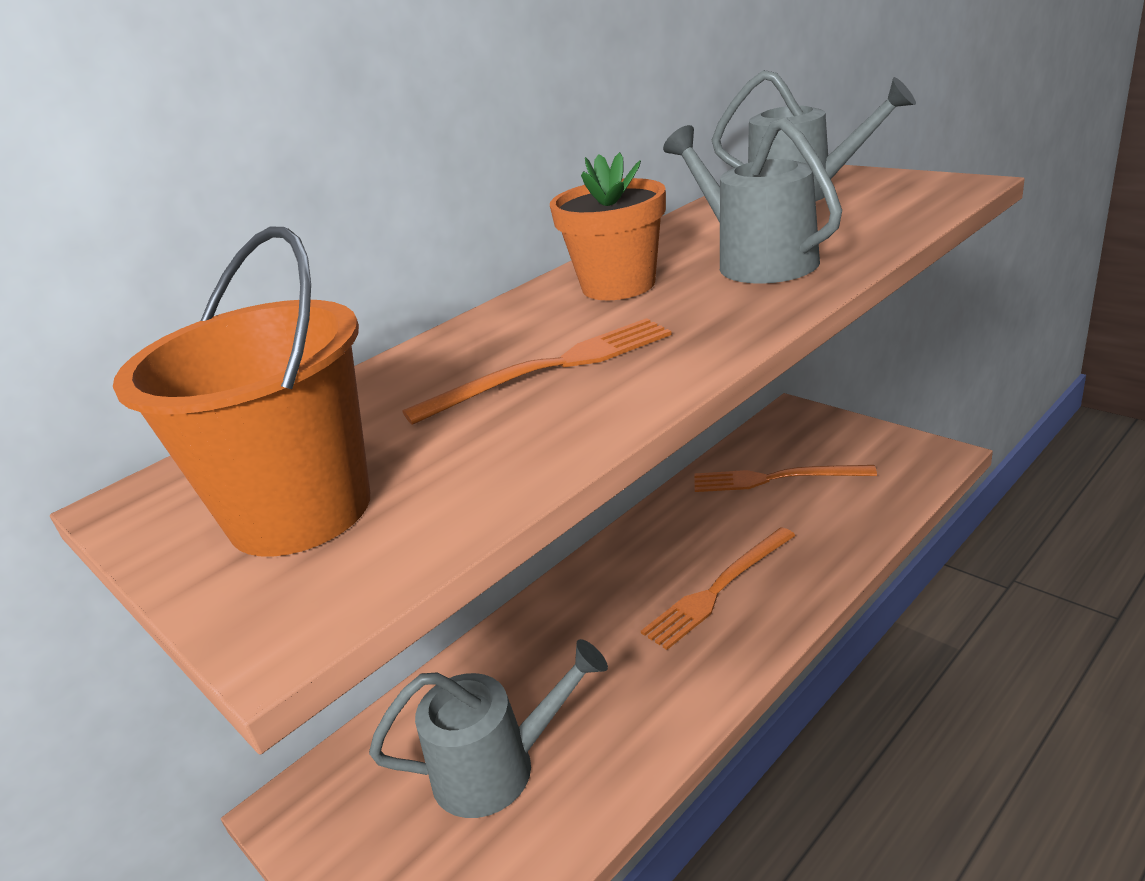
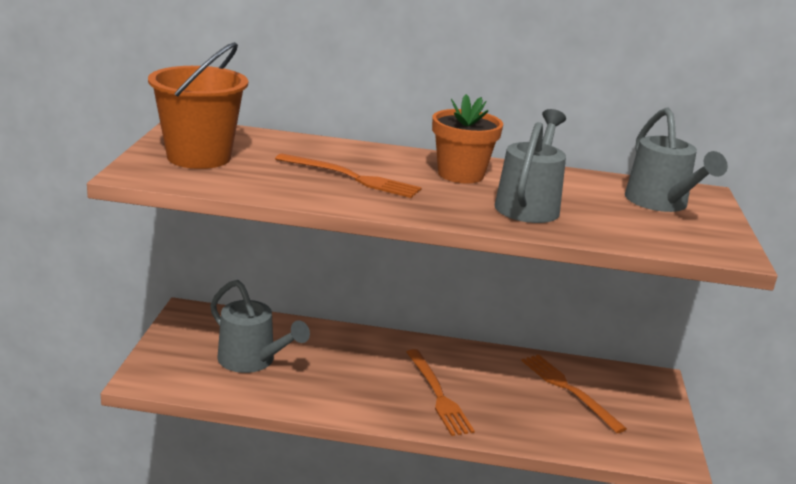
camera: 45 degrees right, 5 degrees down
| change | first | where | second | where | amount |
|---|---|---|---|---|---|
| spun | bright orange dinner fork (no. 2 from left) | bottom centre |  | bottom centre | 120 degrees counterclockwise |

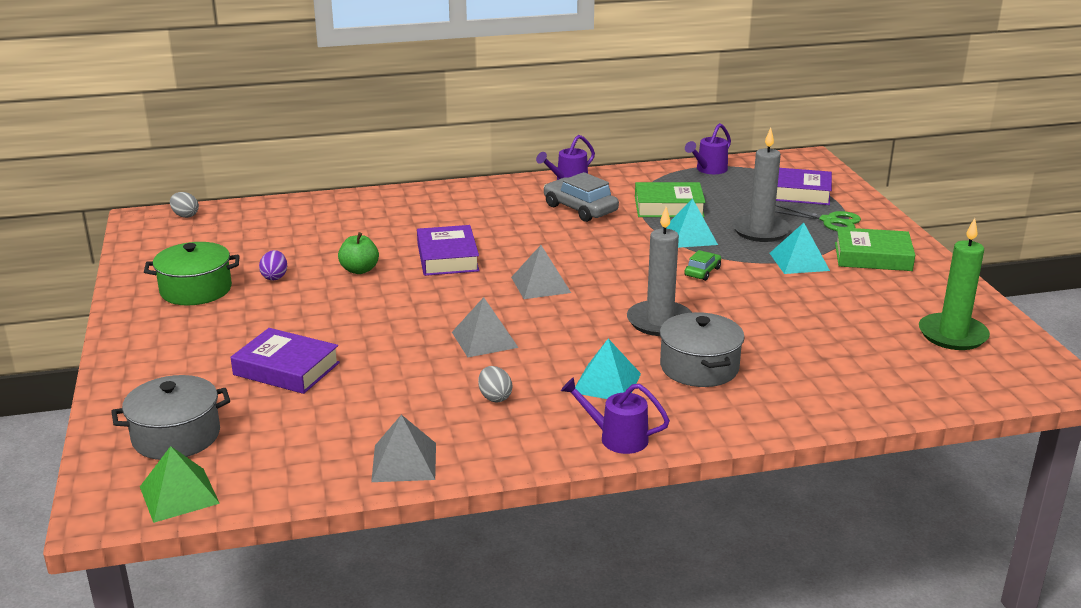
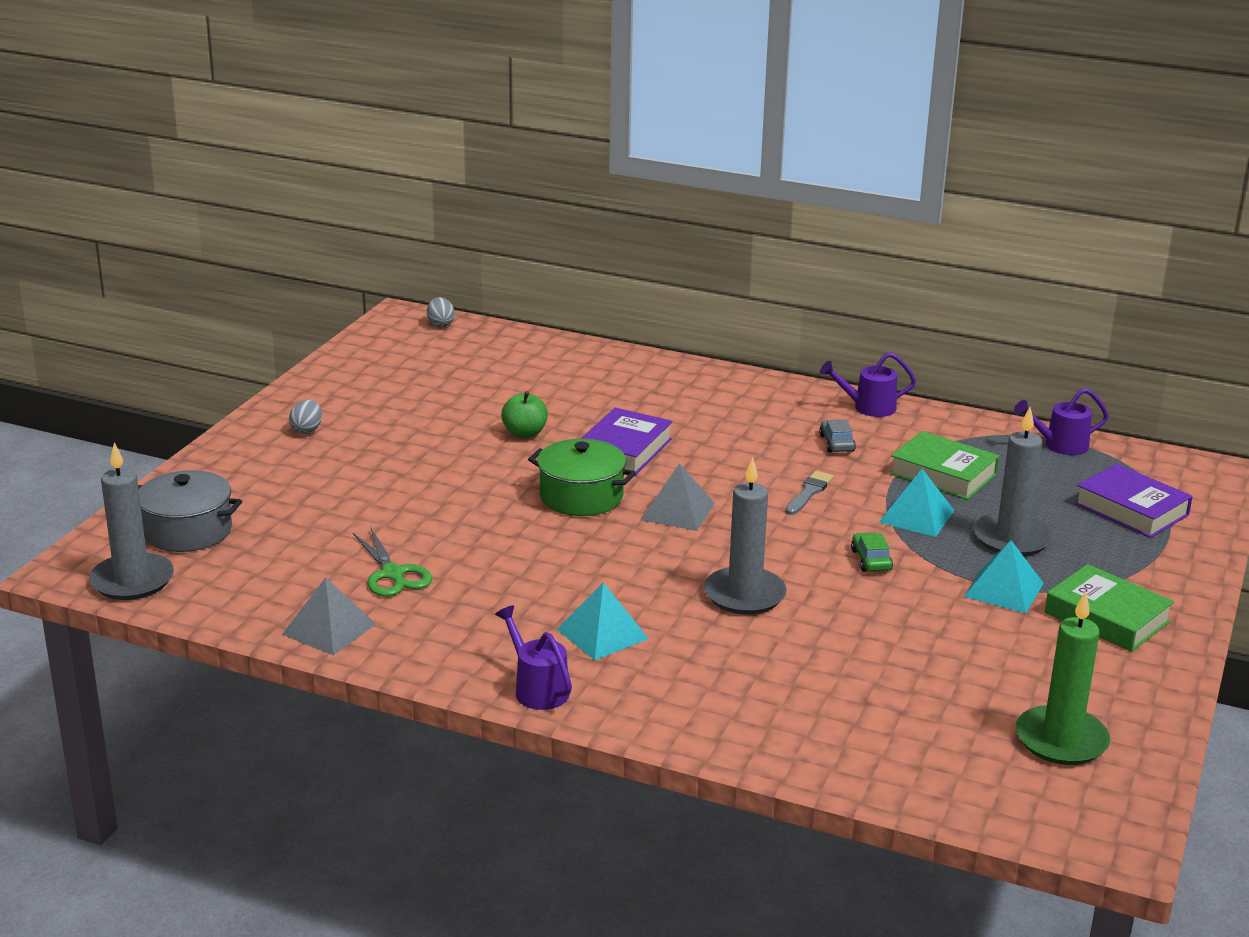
camera: 35 degrees right, 0 degrees up
| change | first | where | second | where | amount |
|---|---|---|---|---|---|
| missing | purple hardback (no. 1 from left) | middle left |  |  |  |
| missing | purple egg | middle left |  |  |  |
| missing | grey pyramid shape (no. 2 from left) | centre |  |  |  |
| missing | grey stockpot (no. 2 from left) | centre |  |  |  |
| appeared |  |  | grey paintbrush | centre |  |
| relocated | leaf-green stockpot | middle left |  | centre |  |
| relocated | grey egg (no. 2 from left in the first image) | centre | grey egg (no. 1 from left) | middle left |  |
| relocated | leaf-green scissors | middle right |  | middle left |  |
| exchanged | leaf-green pyramid shape | bottom left | grey pillar candle (no. 1 from left) | middle left |  |
| spun | leaf-green automobile | centre |  | middle right | 75 degrees counterclockwise |
| size | grey automobile | top centre |  | middle right | x0.54 |

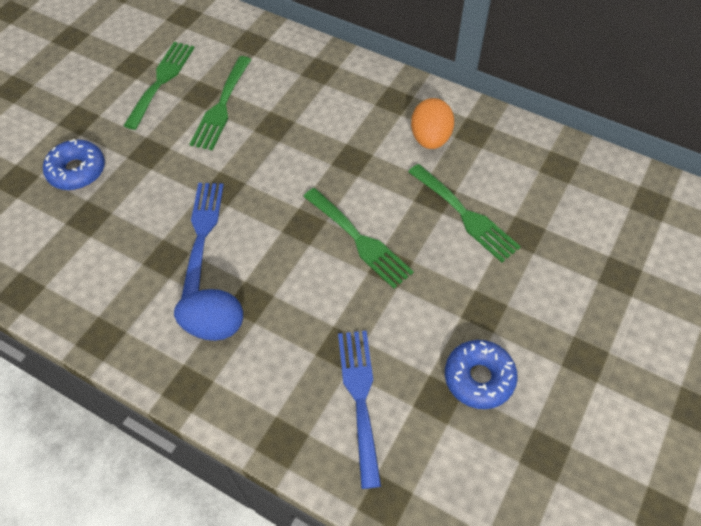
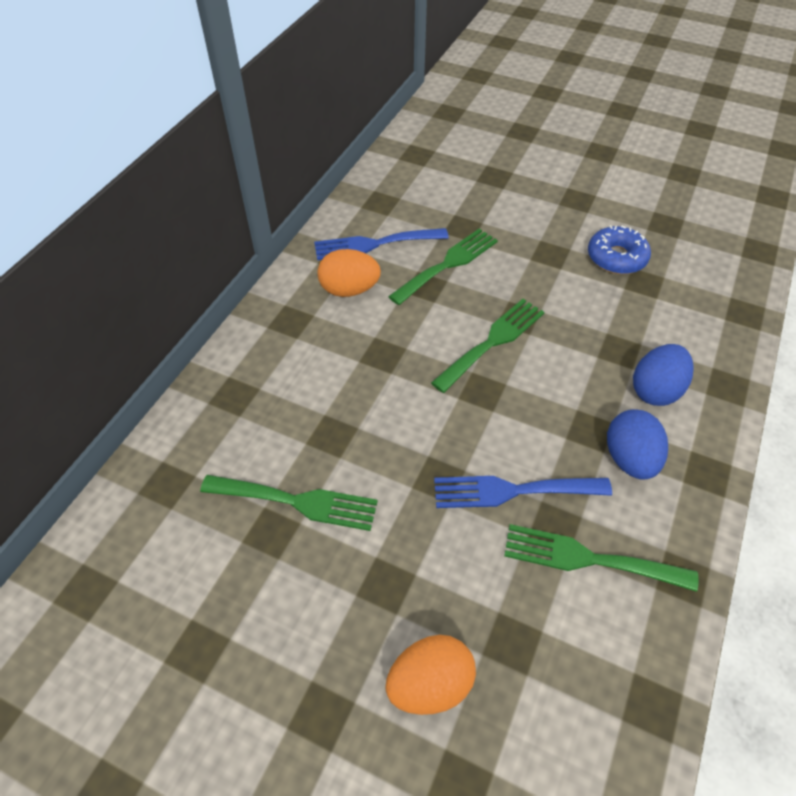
camera: 95 degrees left, 5 degrees down
| change | first | where | second | where | amount |
|---|---|---|---|---|---|
| appeared |  |  | royal blue egg (no. 2 from left) | middle right |  |
| relocated | leaf-green dinner fork (no. 1 from left in the first image) | top left | leaf-green dinner fork (no. 4 from left) | bottom right |  |
| relocated | royal blue dinner fork (no. 2 from left in the first image) | bottom centre | royal blue dinner fork (no. 1 from left) | top centre |  |
| exchanged | royal blue doughnut (no. 1 from left) | top left | bright orange egg (no. 2 from left) | bottom centre |  |

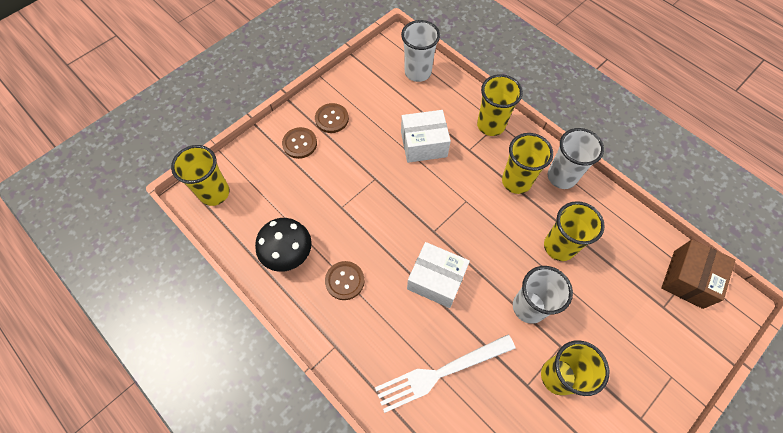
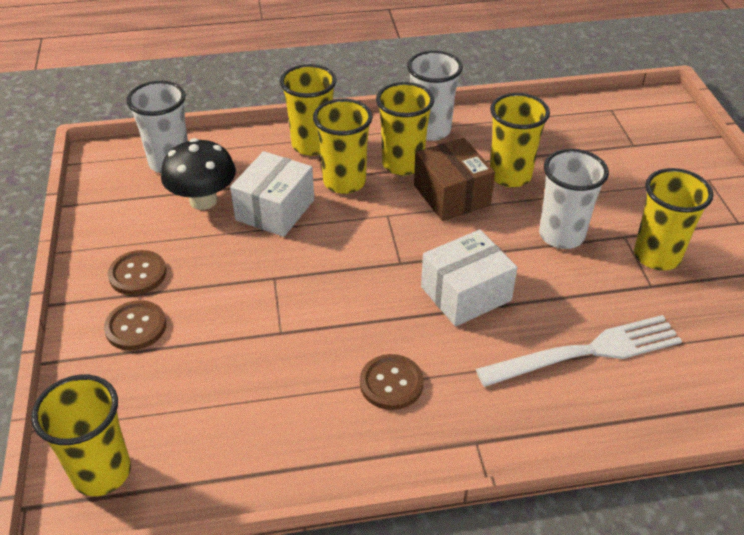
camera: 55 degrees left, 20 degrees down
| change | first | where | second | where | amount |
|---|---|---|---|---|---|
| appeared |  |  | yellow beaker (no. 3 from left) | top centre |  |
| relocated | ebony toadstool | centre |  | top left |  |
| relocated | dark brown parcel | middle right |  | centre |  |
| spun | white dinner fork | bottom centre |  | middle right | 120 degrees counterclockwise |

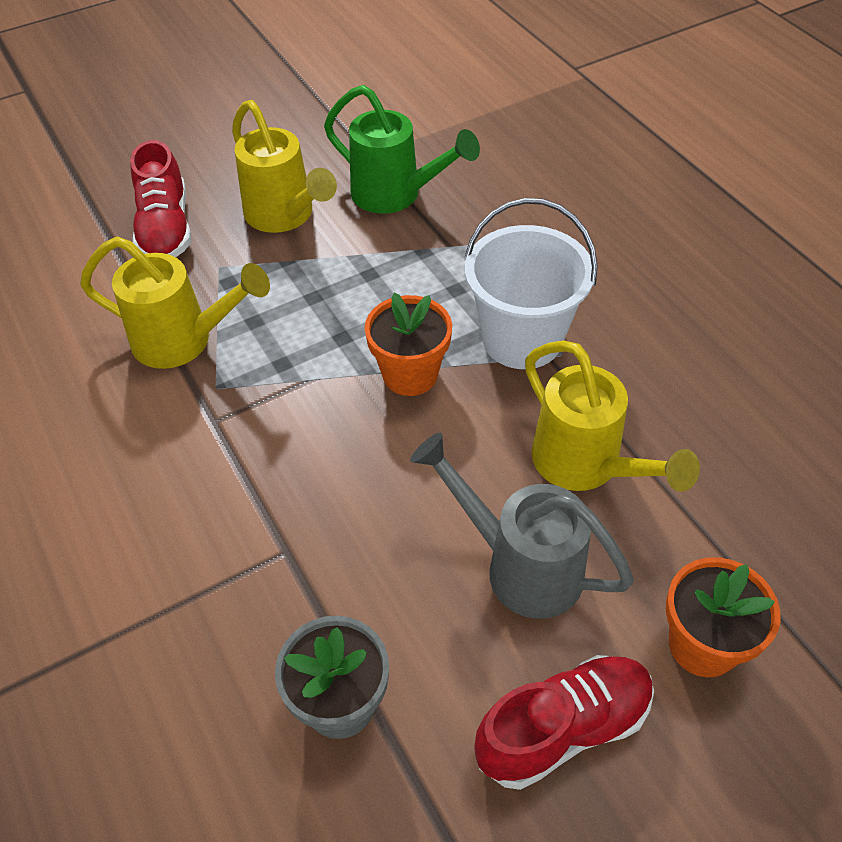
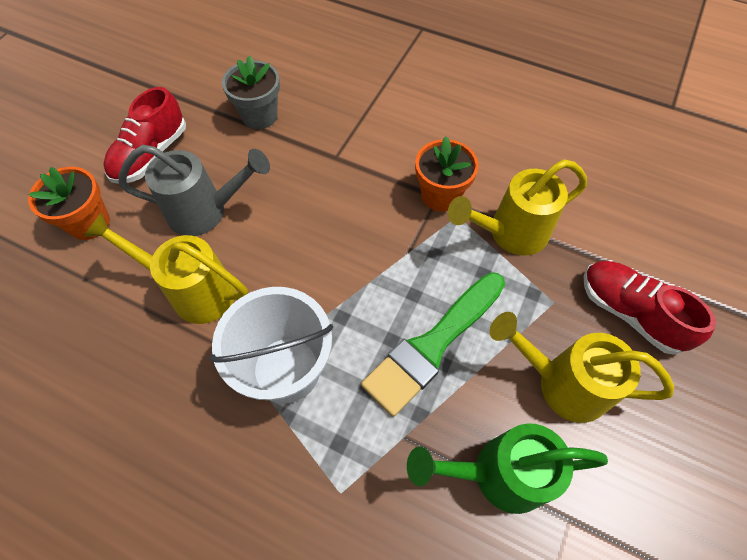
camera: 145 degrees right, 10 degrees up
| change | first | where | second | where | amount |
|---|---|---|---|---|---|
| appeared |  |  | leaf-green paintbrush | centre |  |
| relocated | bright orange plant pot (no. 1 from left in the first image) | centre | bright orange plant pot (no. 2 from left) | top centre |  |

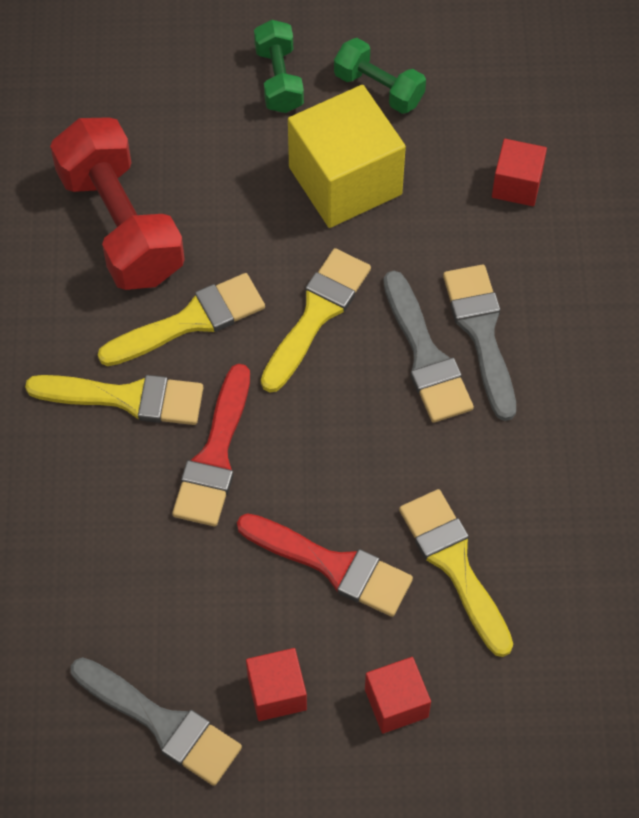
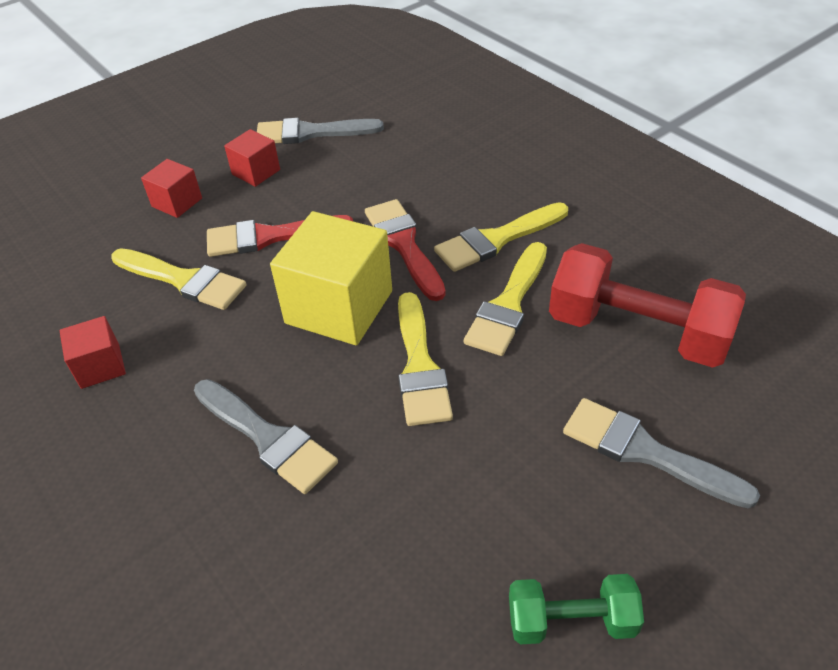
camera: 145 degrees right, 15 degrees down
| change | first | where | second | where | amount |
|---|---|---|---|---|---|
| missing | leaf-green hand weight (no. 1 from left) | top centre |  |  |  |
| relocated | yellow block | top centre |  | centre |  |
| relocated | grey paintbrush (no. 2 from left in the first image) | middle right | grey paintbrush (no. 3 from left) | bottom right |  |
| relocated | scarlet block (no. 3 from left in the first image) | top right | scarlet block (no. 1 from left) | middle left |  |

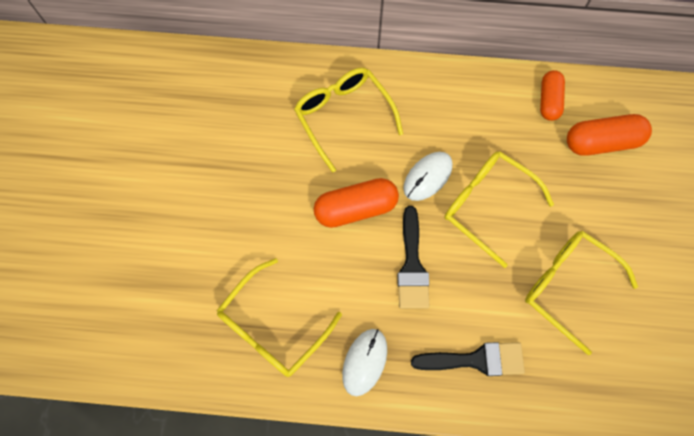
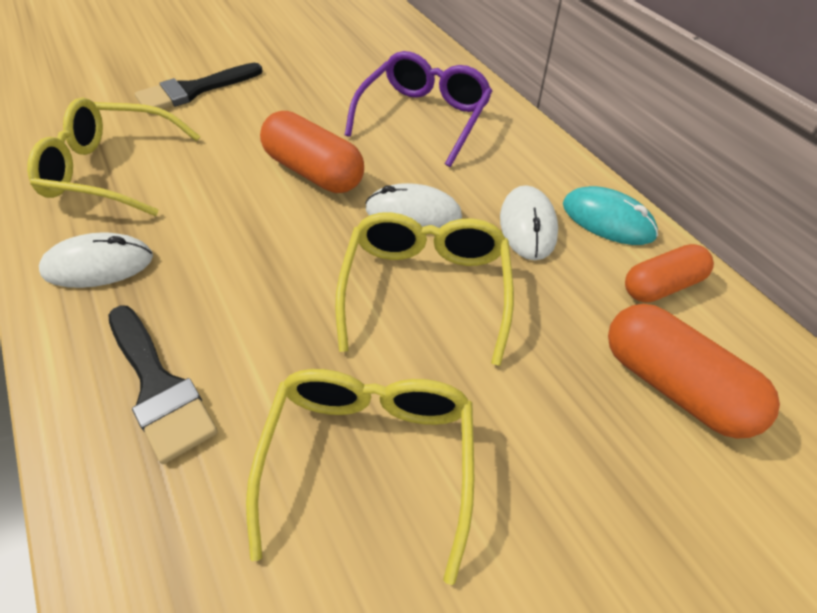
camera: 55 degrees right, 20 degrees down
| change | first | where | second | where | amount |
|---|---|---|---|---|---|
| appeared |  |  | white mouse (no. 3 from left) | centre |  |
| appeared |  |  | aqua mouse | middle right |  |
| relocated | ebony paintbrush (no. 1 from left in the first image) | centre | ebony paintbrush (no. 2 from left) | top left |  |
| colour | yellow spectacles (no. 2 from left) | top centre | purple spectacles | top centre |  |

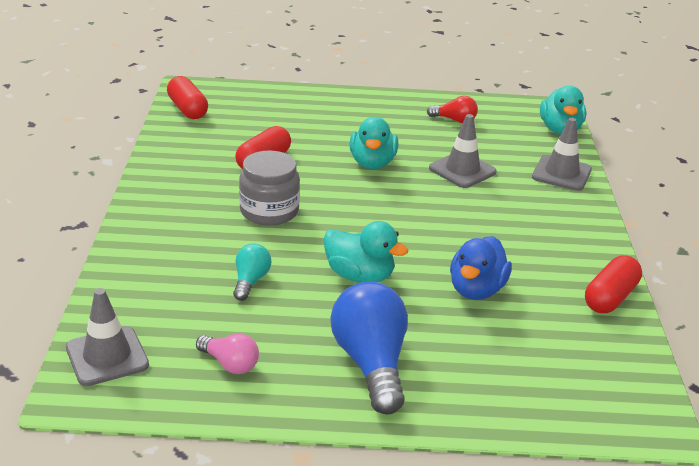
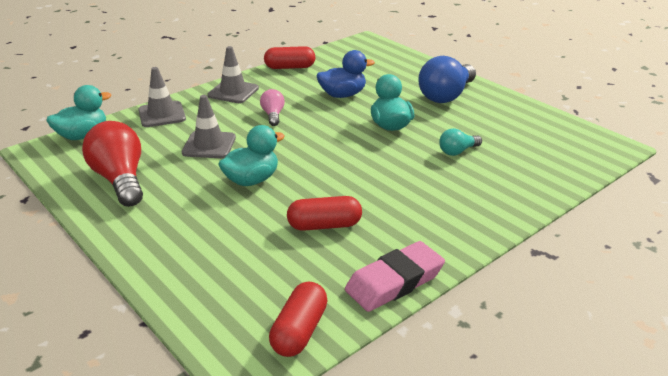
camera: 130 degrees left, 0 degrees up
| change | first | where | second | where | amount |
|---|---|---|---|---|---|
| missing | grey jar | centre |  |  |  |
| appeared |  |  | rose-pink eraser | bottom centre |  |
| relocated | grey road cone (no. 1 from left in the first image) | bottom left | grey road cone (no. 3 from left) | top centre |  |
| relocated | rose-pink light bulb | bottom left |  | top centre |  |
| size | scarlet light bulb | top centre |  | middle left | x1.96 |

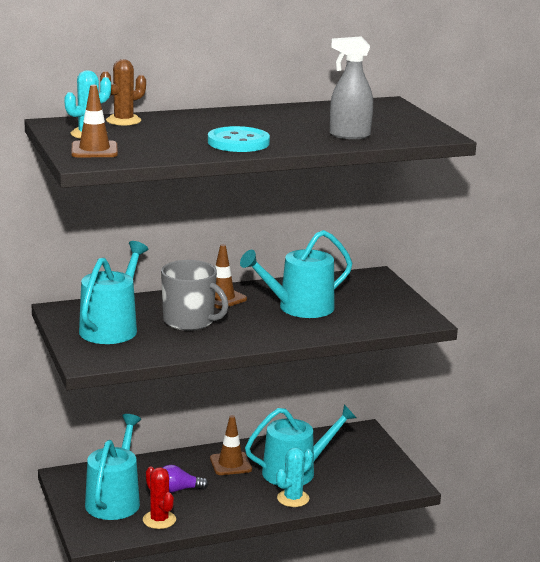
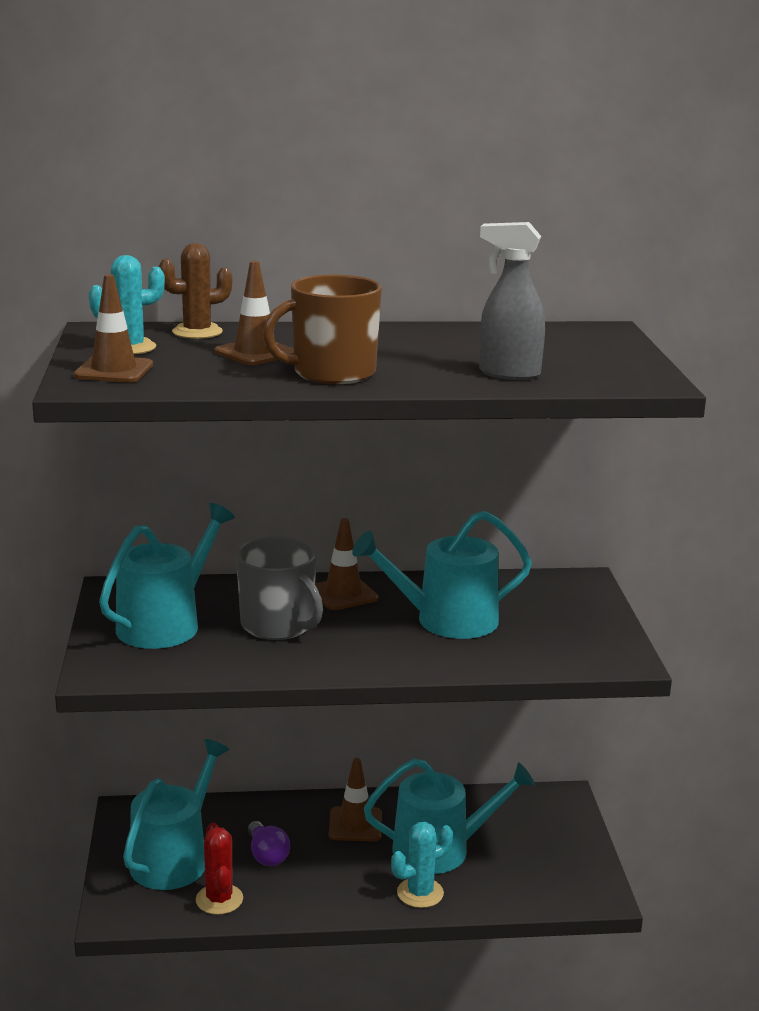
camera: 15 degrees right, 0 degrees up
| change | first | where | second | where | amount |
|---|---|---|---|---|---|
| appeared |  |  | dark brown road cone (no. 2 from left) | top centre |  |
| exchanged | aqua button | top centre | dark brown mug | top centre |  |
| spun | purple light bulb | bottom centre |  | bottom centre | 120 degrees counterclockwise |

